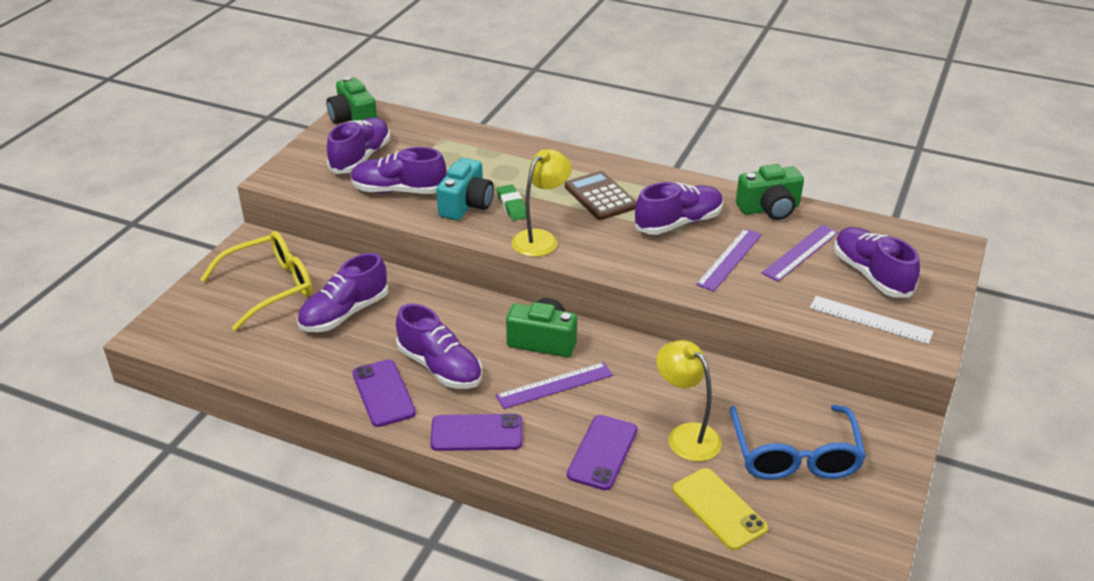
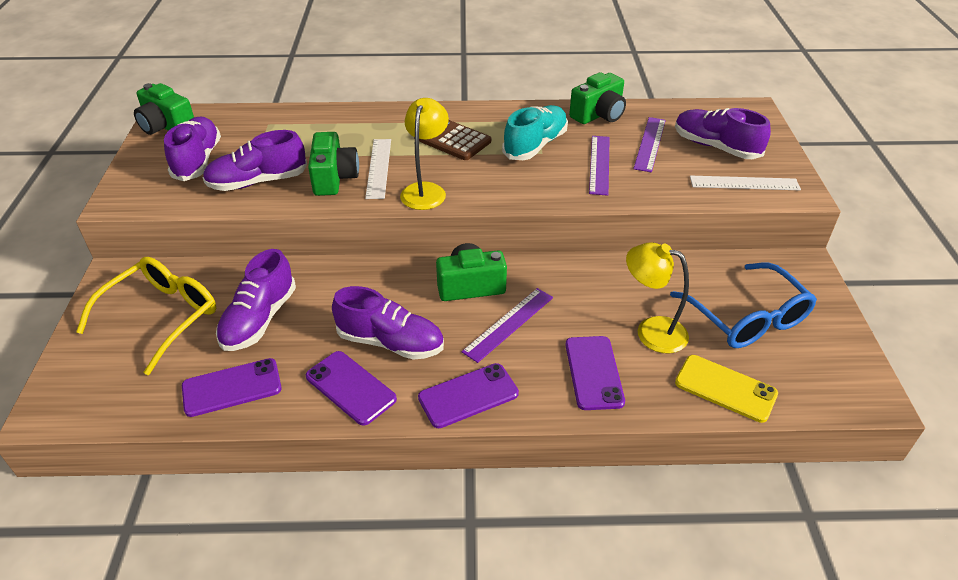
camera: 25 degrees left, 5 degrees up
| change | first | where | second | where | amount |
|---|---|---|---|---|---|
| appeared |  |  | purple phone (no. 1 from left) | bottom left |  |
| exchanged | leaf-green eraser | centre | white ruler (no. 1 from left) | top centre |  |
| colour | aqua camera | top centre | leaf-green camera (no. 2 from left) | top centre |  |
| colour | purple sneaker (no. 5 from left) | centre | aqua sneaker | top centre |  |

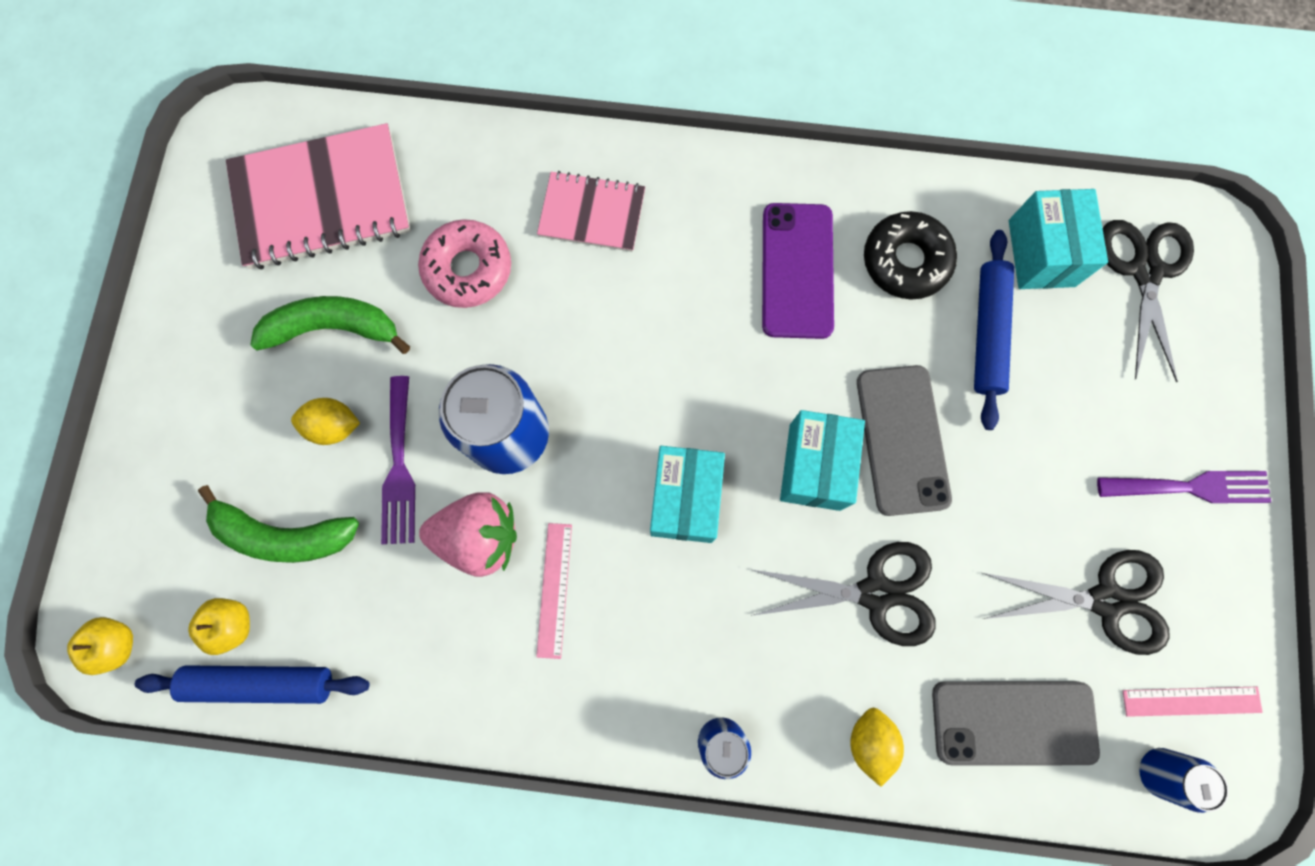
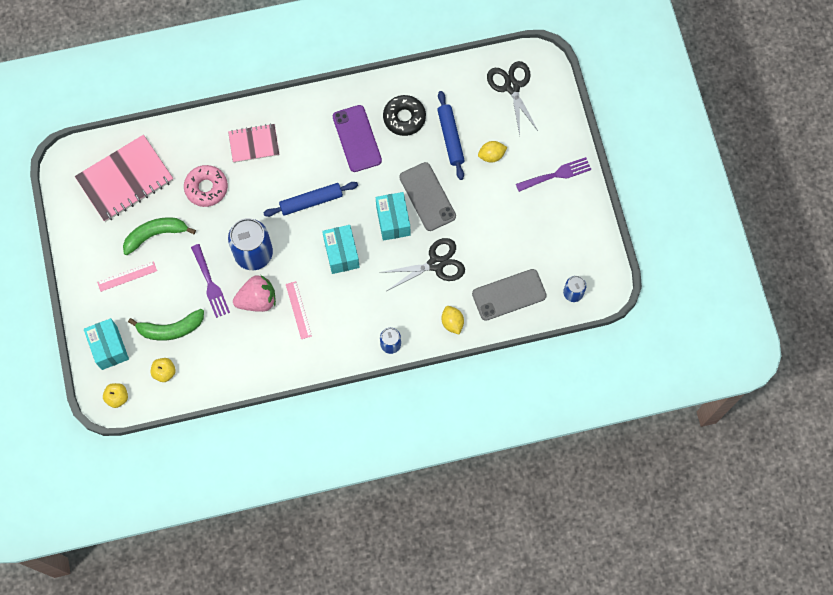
camera: 20 degrees left, 5 degrees down
| change | first | where | second | where | amount |
|---|---|---|---|---|---|
| missing | ebony scissors (no. 2 from left) | bottom right |  |  |  |
| relocated | royal blue rolling pin (no. 1 from left) | bottom left |  | centre |  |
| relocated | yellow lemon (no. 1 from left in the first image) | middle left | yellow lemon (no. 2 from left) | top centre |  |
| relocated | aqua parcel (no. 3 from left in the first image) | top right | aqua parcel (no. 1 from left) | middle left |  |
| relocated | rose-pink ruler (no. 2 from left in the first image) | bottom right | rose-pink ruler (no. 1 from left) | middle left |  |

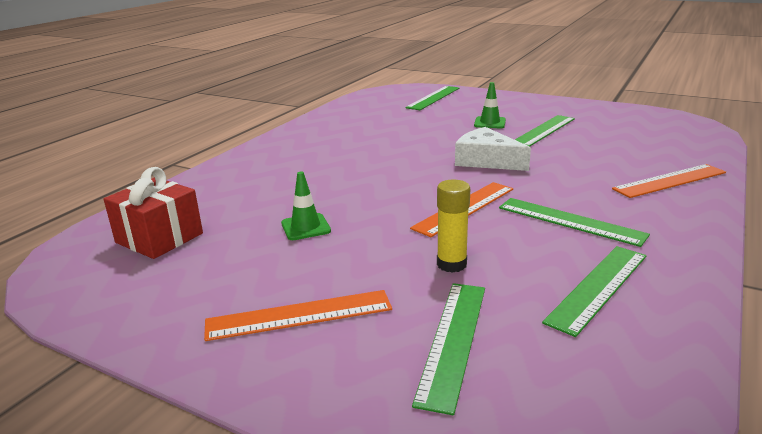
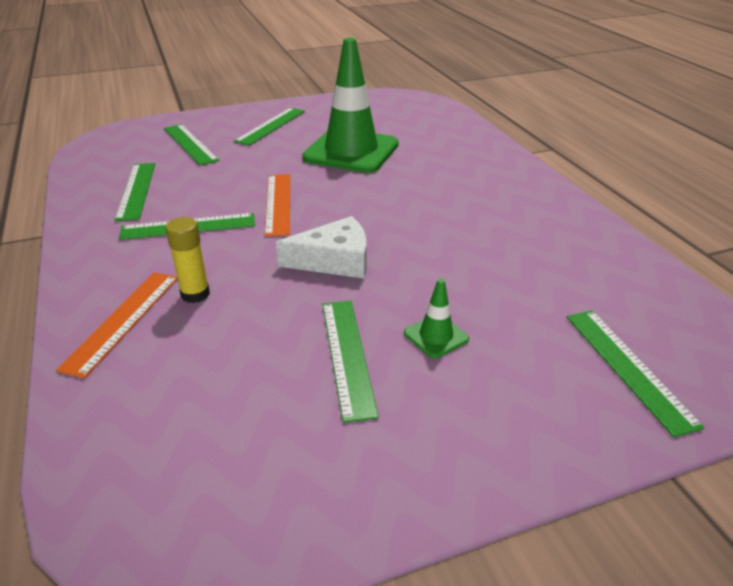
camera: 130 degrees right, 10 degrees up
| change | first | where | second | where | amount |
|---|---|---|---|---|---|
| missing | scarlet wrapped gift | middle left |  |  |  |
| relocated | yellow glue | centre |  | middle left |  |
| colour | bright orange ruler (no. 1 from left) | bottom centre | leaf-green ruler (no. 4 from left) | top centre |  |
| size | leaf-green road cone (no. 1 from left) | centre |  | top centre | x2.44 |

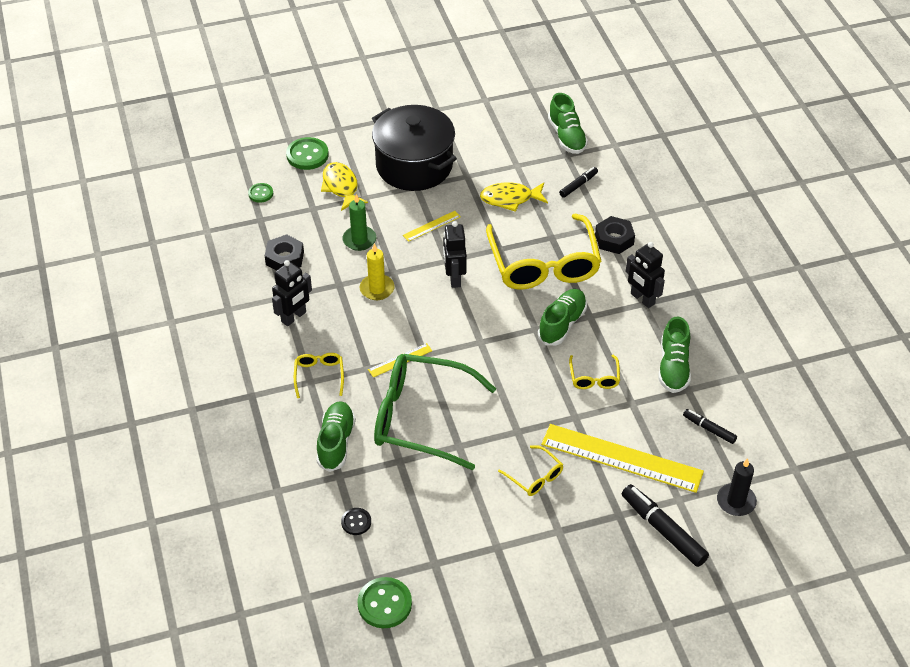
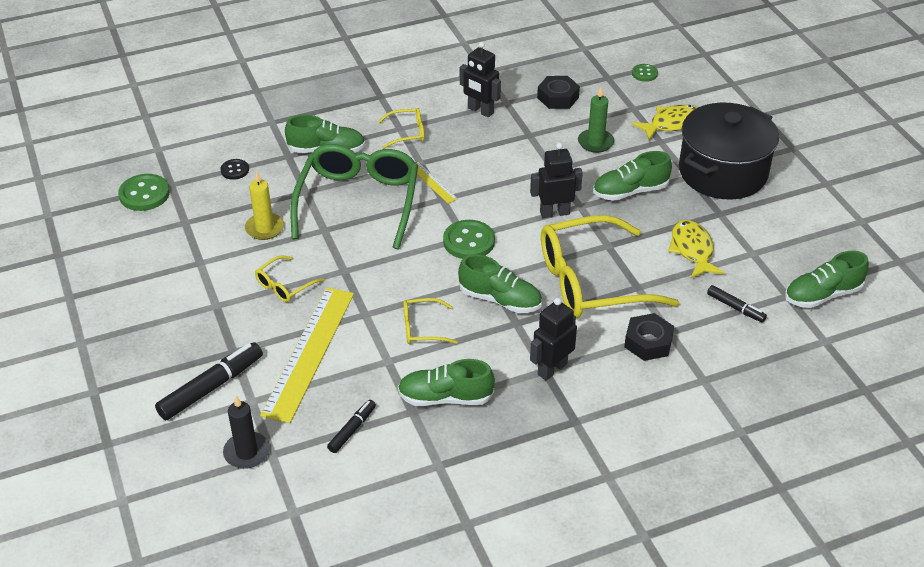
camera: 85 degrees right, 5 degrees down
| change | first | where | second | where | amount |
|---|---|---|---|---|---|
| relocated | leaf-green button (no. 2 from left) | top centre |  | centre |  |
| relocated | yellow pillar candle | centre |  | middle left |  |
| exchanged | yellow ruler (no. 2 from left) | centre | leaf-green sneaker (no. 4 from left) | top right |  |

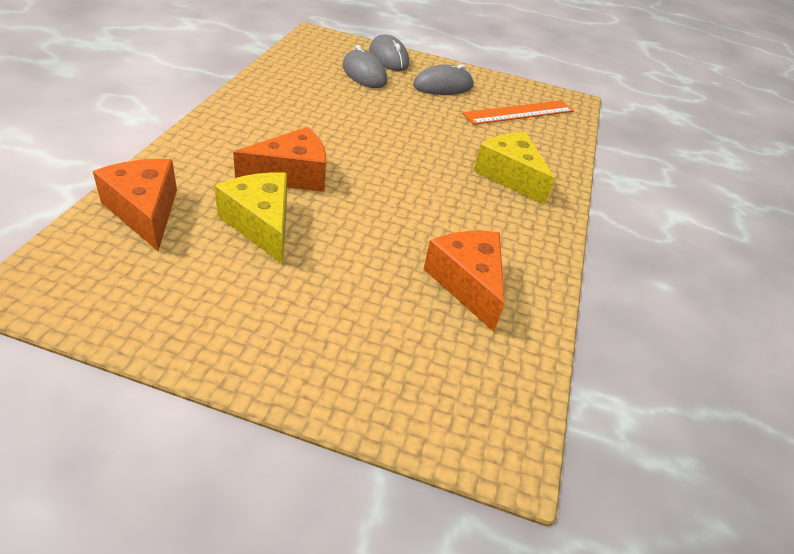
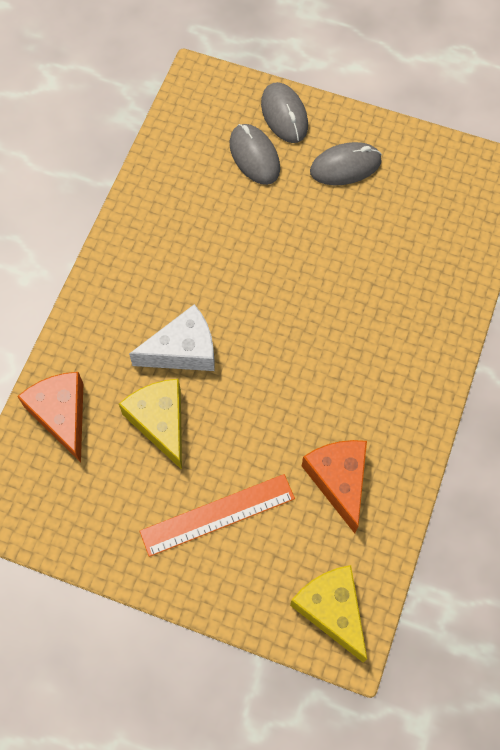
camera: 10 degrees right, 25 degrees up
| change | first | where | second | where | amount |
|---|---|---|---|---|---|
| relocated | bright orange ruler | top centre |  | bottom centre |  |
| relocated | yellow cheese wedge (no. 2 from left) | top centre |  | bottom centre |  |
| colour | bright orange cheese wedge (no. 2 from left) | top centre | white cheese wedge | centre |  |

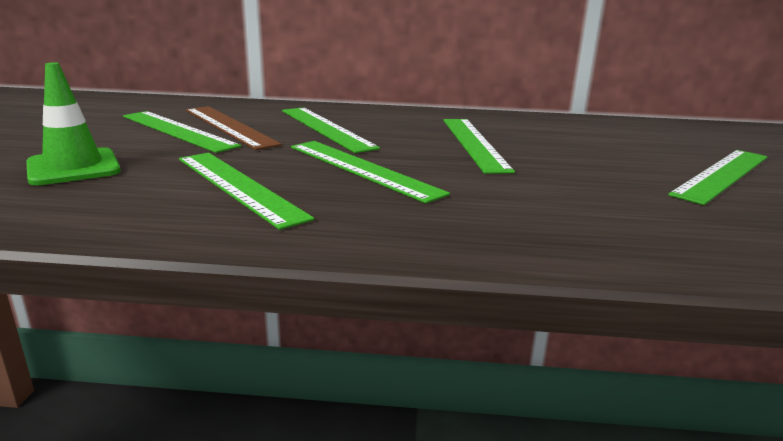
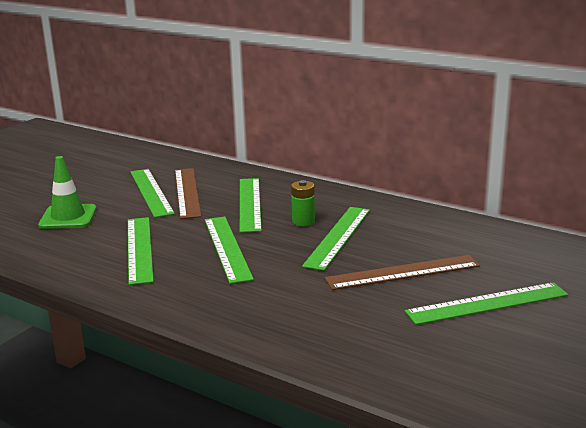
camera: 30 degrees right, 0 degrees up
| change | first | where | second | where | amount |
|---|---|---|---|---|---|
| appeared |  |  | leaf-green battery | centre |  |
| appeared |  |  | dark brown ruler (no. 2 from left) | middle right |  |

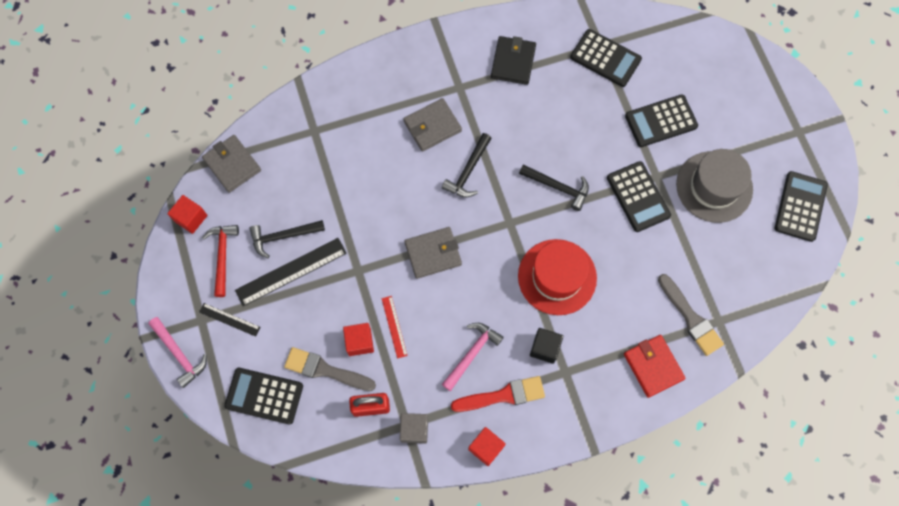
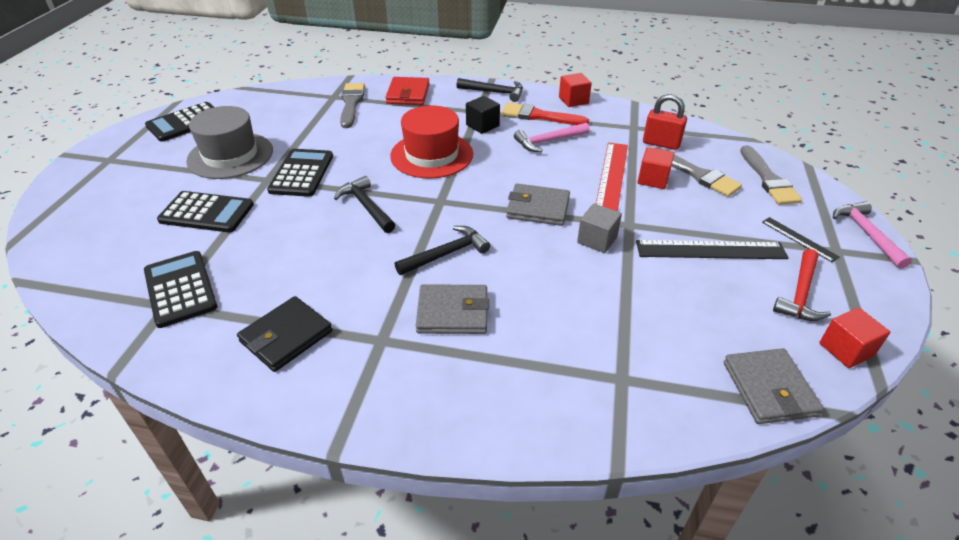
camera: 150 degrees left, 30 degrees down
| change | first | where | second | where | amount |
|---|---|---|---|---|---|
| relocated | ebony carpenter's hammer (no. 1 from left in the first image) | middle left | ebony carpenter's hammer (no. 3 from left) | top centre |  |
| relocated | grey block | bottom centre |  | centre |  |
| exchanged | ebony calculator (no. 1 from left) | bottom left | grey paintbrush (no. 3 from left) | top right |  |
| size | scarlet ruler | centre |  | top centre | x1.84 |

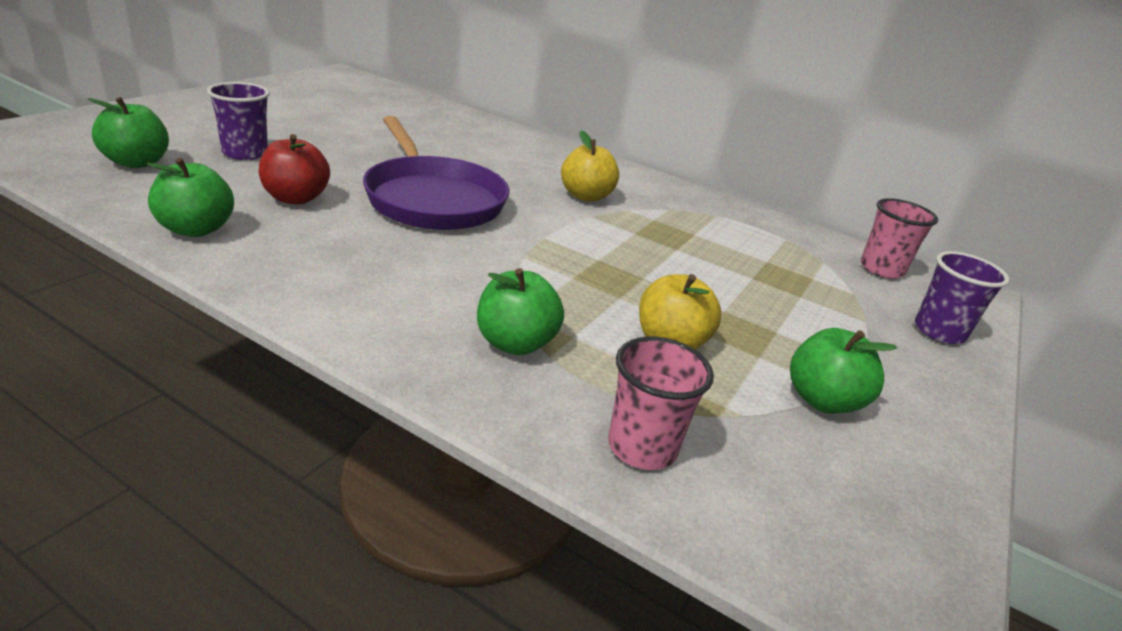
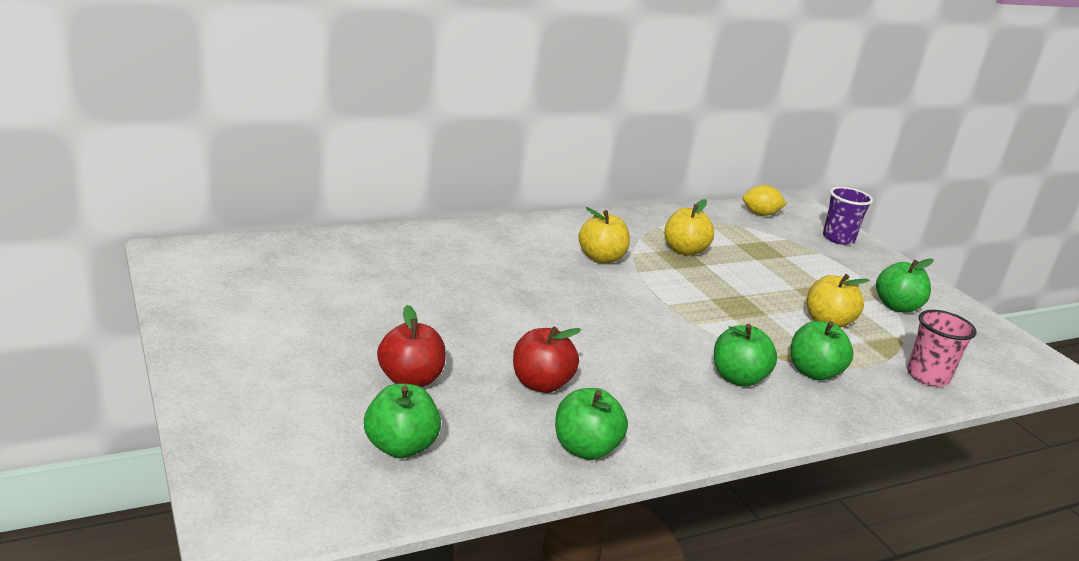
camera: 55 degrees left, 5 degrees down
| change | first | where | second | where | amount |
|---|---|---|---|---|---|
| missing | purple frying pan | top centre |  |  |  |
| appeared |  |  | yellow apple (no. 2 from left) | centre |  |
| appeared |  |  | leaf-green apple (no. 3 from left) | middle right |  |
| exchanged | purple beaker (no. 1 from left) | top left | scarlet apple (no. 1 from left) | centre |  |
| exchanged | rose-pink beaker (no. 2 from left) | middle right | yellow lemon | middle right |  |

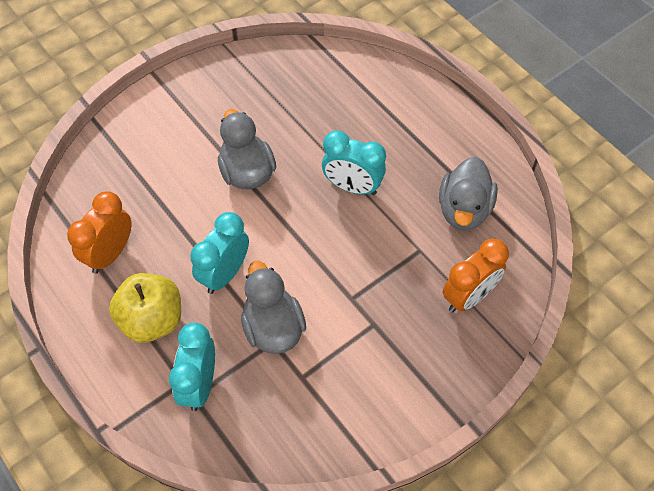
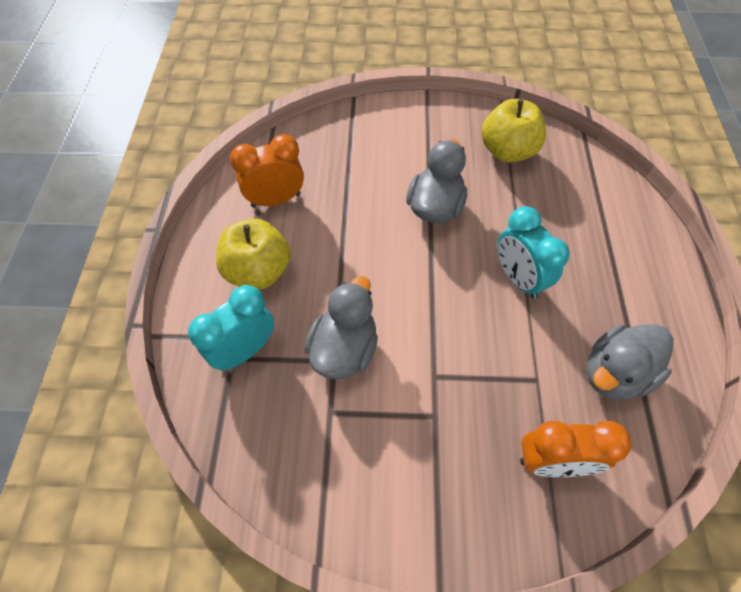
camera: 40 degrees right, 0 degrees up
| change | first | where | second | where | amount |
|---|---|---|---|---|---|
| missing | aqua bedside clock (no. 2 from left) | centre |  |  |  |
| appeared |  |  | yellow apple (no. 2 from left) | top right |  |

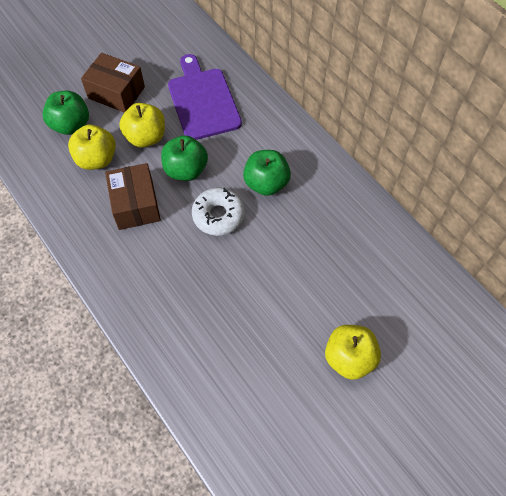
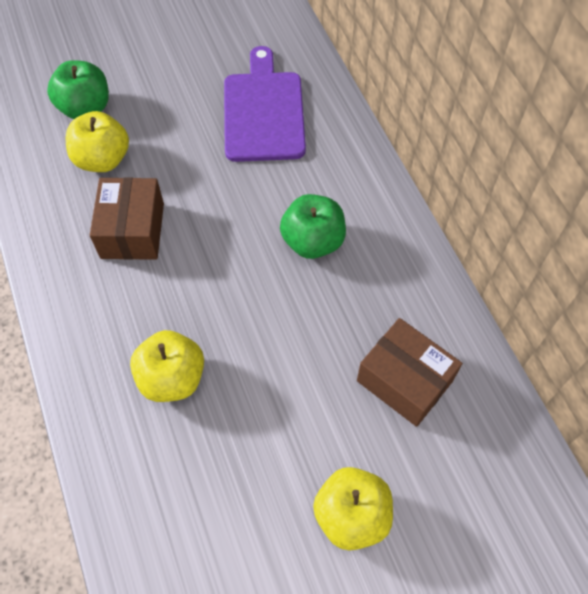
camera: 15 degrees right, 0 degrees up
| change | first | where | second | where | amount |
|---|---|---|---|---|---|
| missing | leaf-green apple (no. 2 from left) | top centre |  |  |  |
| missing | white doughnut | centre |  |  |  |
| relocated | dark brown parcel (no. 1 from left in the first image) | top left | dark brown parcel (no. 2 from left) | middle right |  |
| relocated | yellow apple (no. 2 from left) | top left |  | middle left |  |

